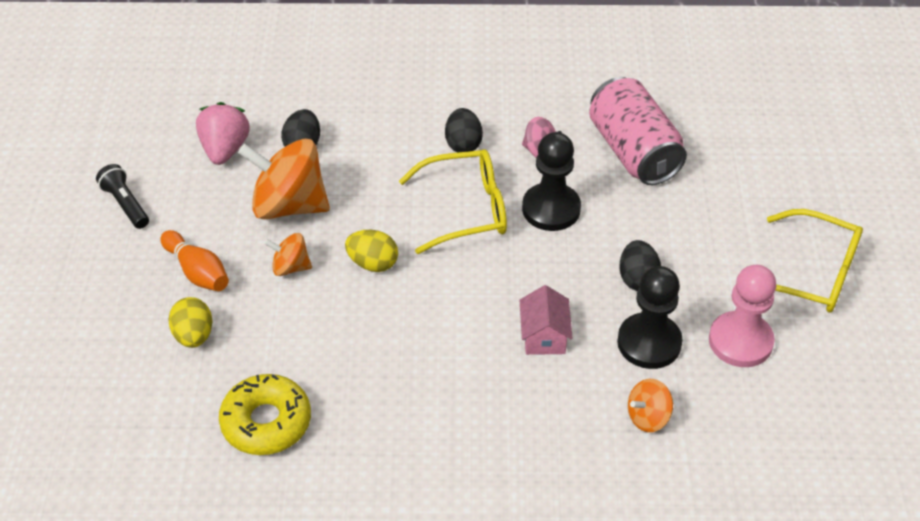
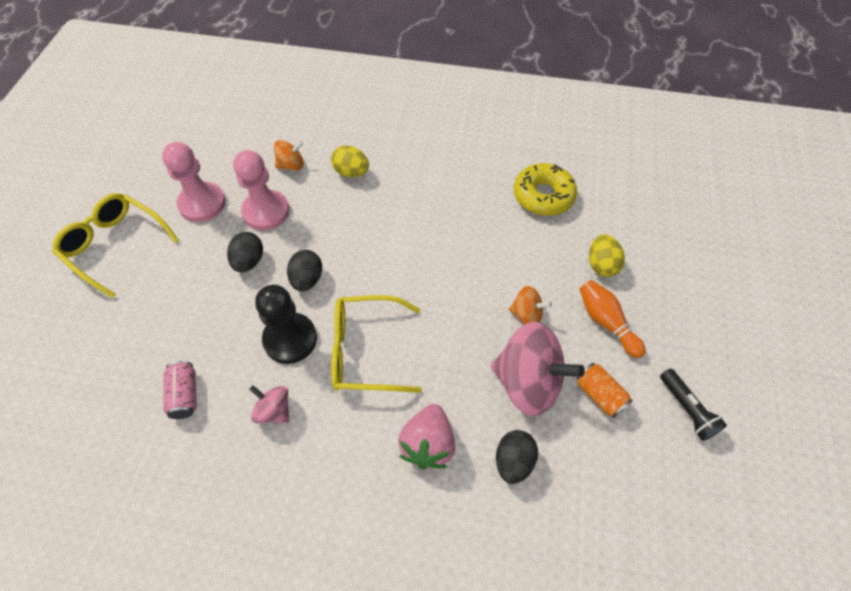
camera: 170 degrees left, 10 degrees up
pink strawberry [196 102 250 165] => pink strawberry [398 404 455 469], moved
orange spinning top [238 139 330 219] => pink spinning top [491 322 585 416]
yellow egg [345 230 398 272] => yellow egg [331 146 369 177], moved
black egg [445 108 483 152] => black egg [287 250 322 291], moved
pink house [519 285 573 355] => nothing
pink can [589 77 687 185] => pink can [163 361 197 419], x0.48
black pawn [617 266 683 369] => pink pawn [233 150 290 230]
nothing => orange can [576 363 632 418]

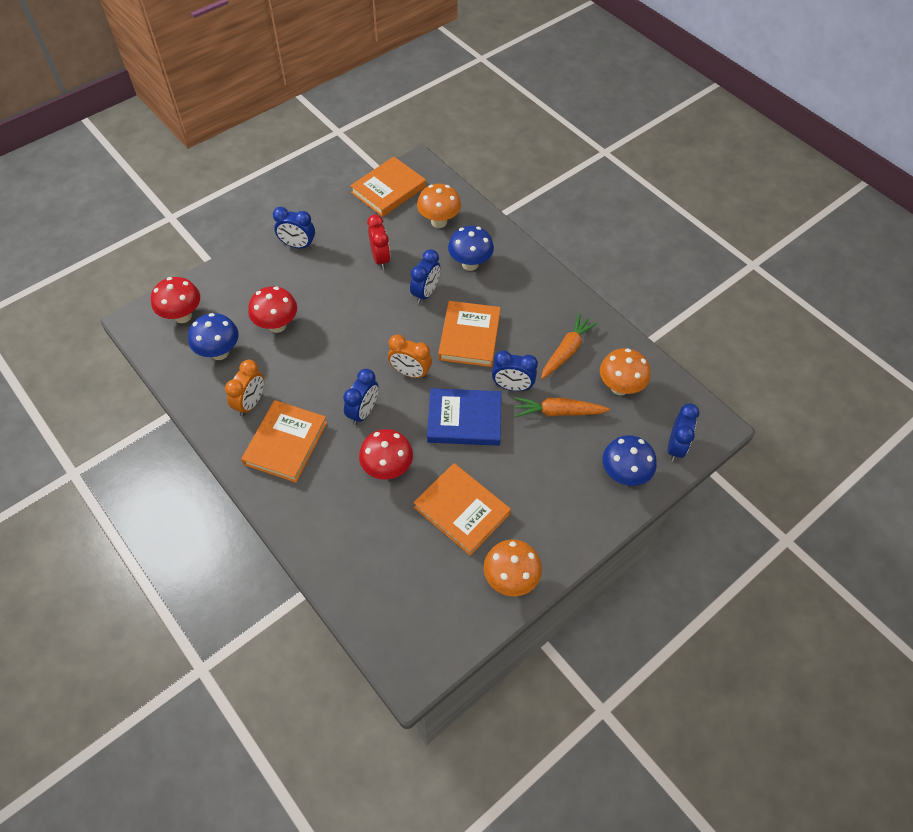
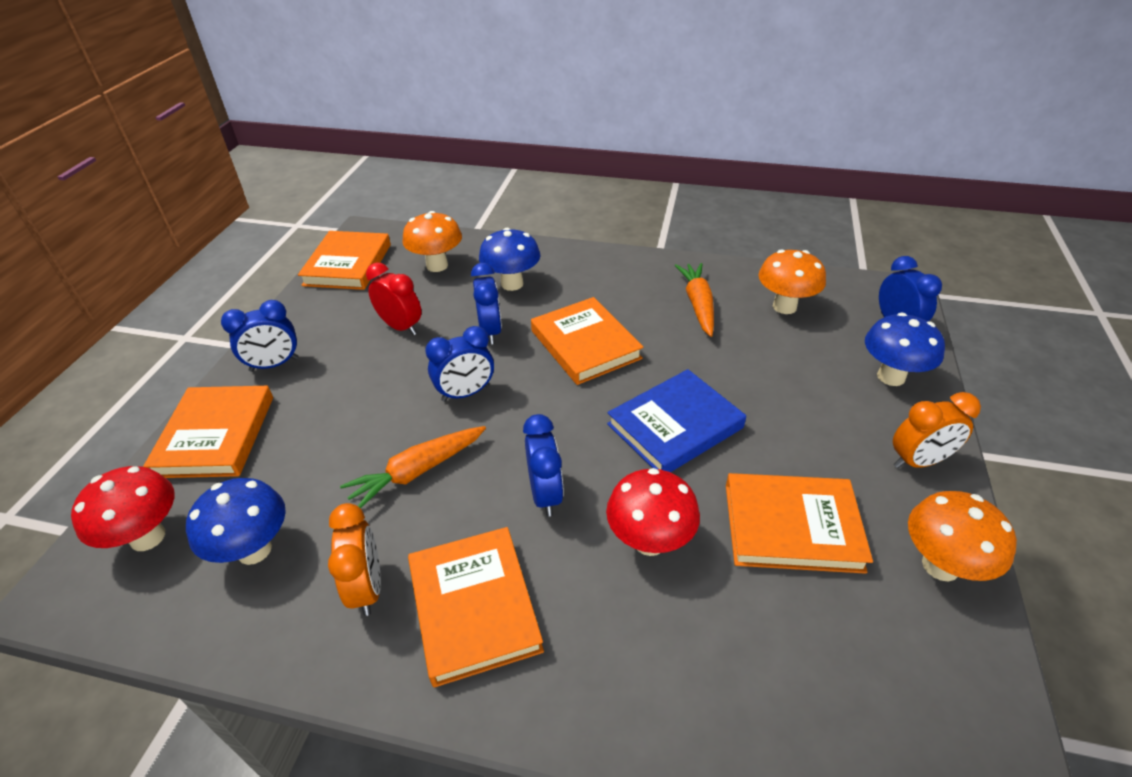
camera: 35 degrees left, 15 degrees down
red mushroom [248 286 297 333] => nothing
orange clock [388 334 432 379] => orange clock [893 392 981 468], moved
blue clock [492 351 538 391] => blue clock [425 326 494 402], moved
orange carrot [514 397 610 417] => orange carrot [340 426 486 508], moved
nothing => orange book [143 386 273 478]

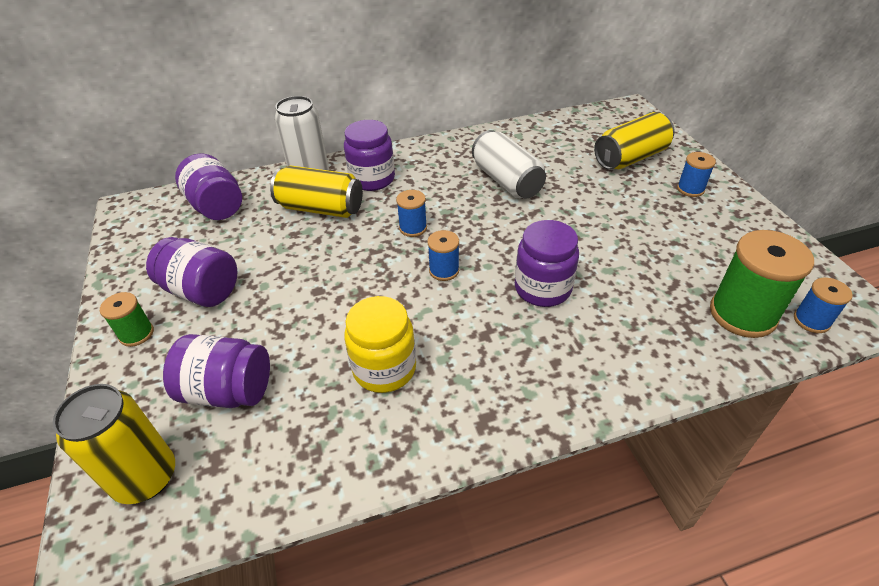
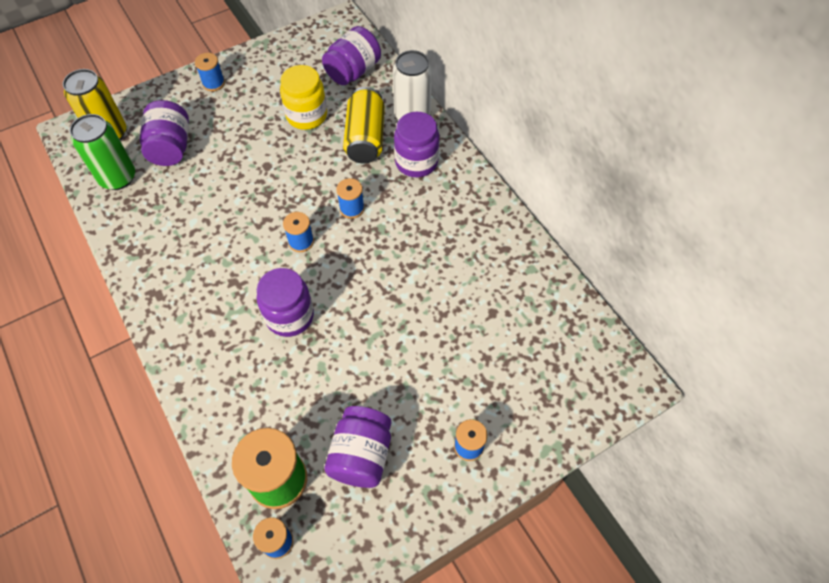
camera: 75 degrees right, 15 degrees up
green spool [100 292 154 347] => blue spool [195 53 225 91]
purple jar [146 237 237 307] => purple jar [324 406 392 488], moved
yellow jar [344 296 416 393] => yellow jar [280 65 327 130], moved
white can [472 130 546 199] => nothing
yellow can [594 112 675 170] => nothing
nothing => green can [70 114 135 190]

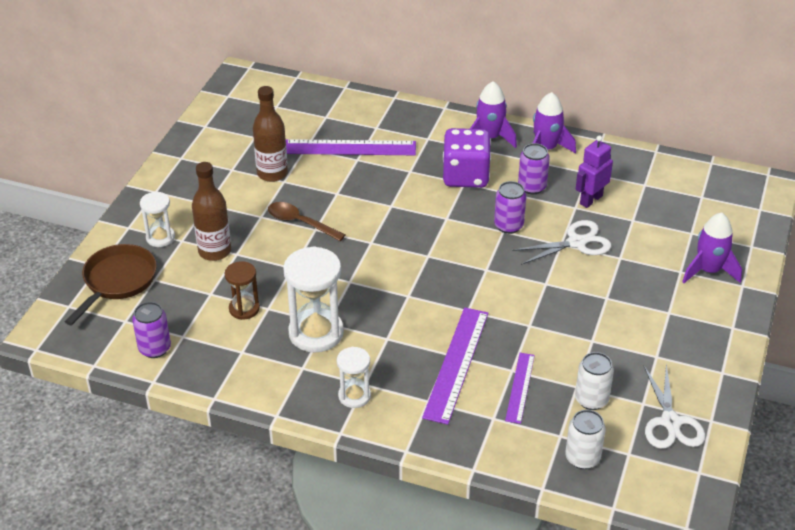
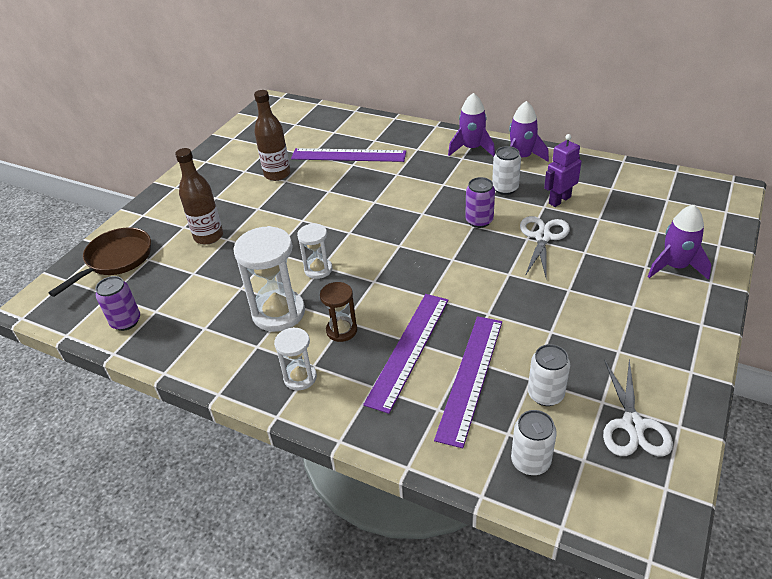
camera: 10 degrees right, 0 degrees up
white hourglass [140 191 175 247] => white hourglass [297 223 332 279], moved
brown hourglass [225 261 260 320] => brown hourglass [320 282 357 342], moved
brown spoon [268 202 345 241] => nothing
purple dice [443 128 491 188] => nothing
purple ruler [505 353 535 424] => purple ruler [434 316 502 448], x1.71
white scissors [512 220 611 265] => white scissors [520 216 570 277], 60 degrees counterclockwise
purple can [518 143 550 194] => white can [492 146 521 195]

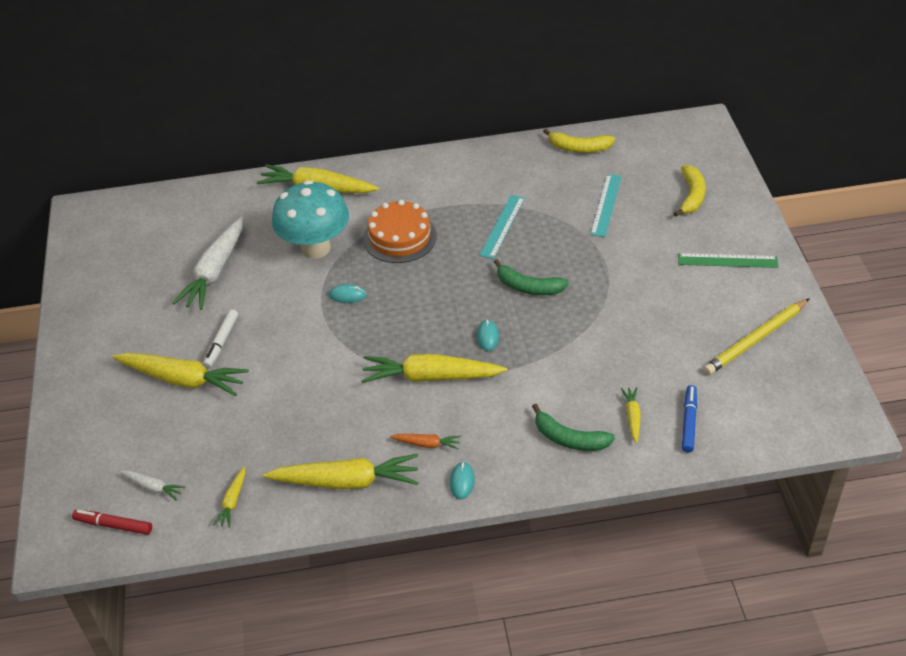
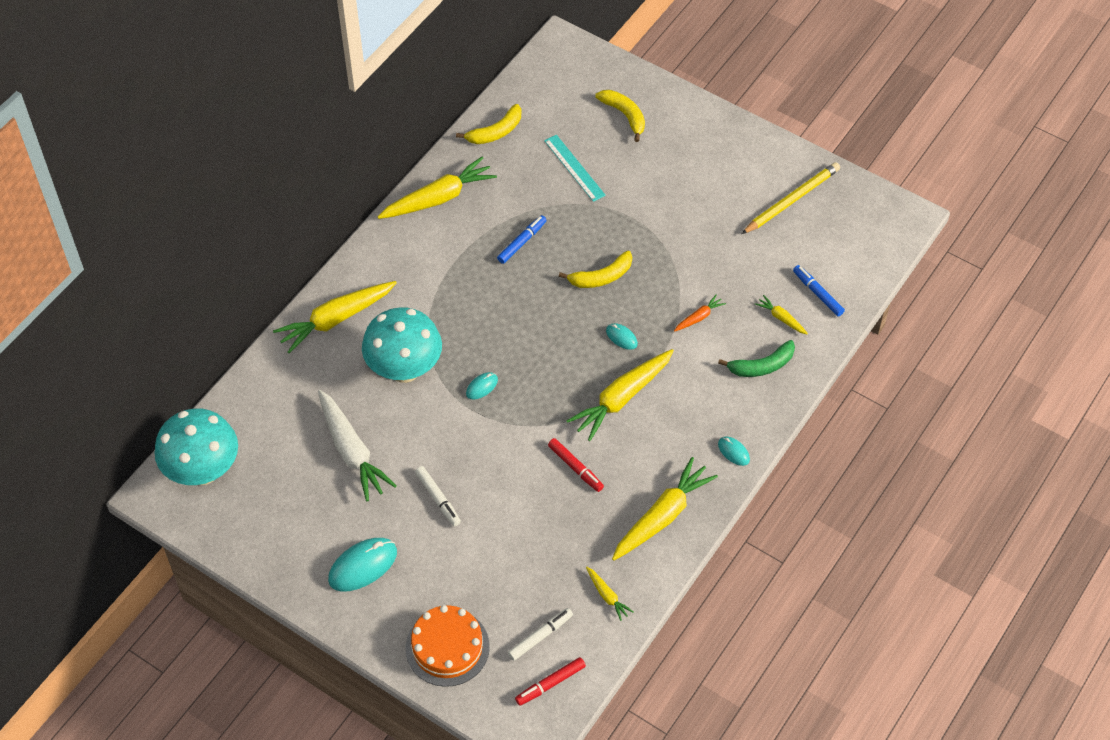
camera: 50 degrees left, 10 degrees up
yellow carrot [112 352 249 396] => yellow carrot [378 157 497 219], moved
white carrot [120 471 185 500] => white marker [508 608 573 661]
orange cake [363 200 437 263] => orange cake [406 605 490 687], moved
orange carrot [390 434 461 450] => orange carrot [674 294 726 332], moved
turquoise ruler [479 195 525 259] => blue marker [497 215 547 264]
green banana [494 259 569 295] => yellow banana [559 251 632 288]
green ruler [678 253 779 268] => nothing
yellow pencil [703 298 810 375] => yellow pencil [742 162 840 234], 135 degrees counterclockwise
nothing => turquoise mushroom [154 408 238 485]
nothing => turquoise mouse [328 538 397 591]
nothing => red marker [548 438 604 492]

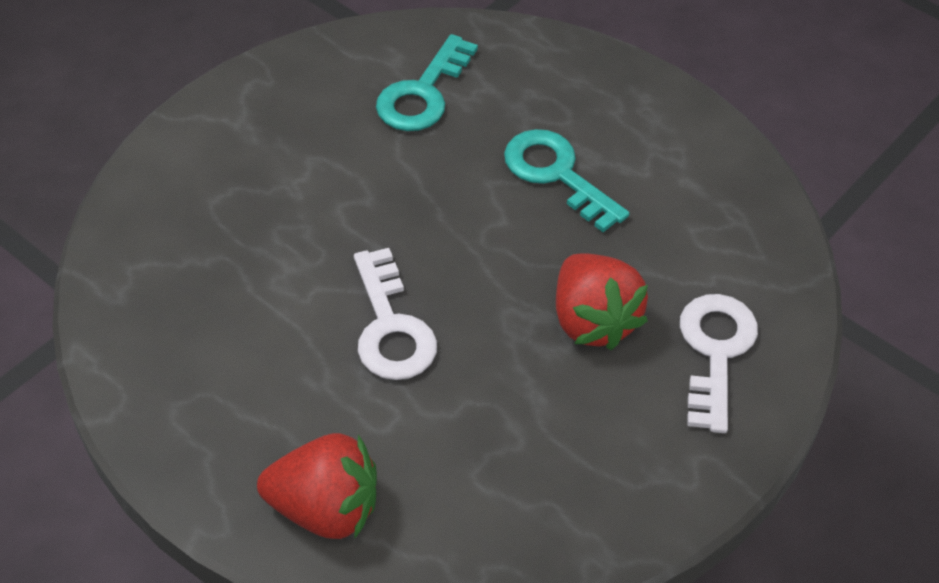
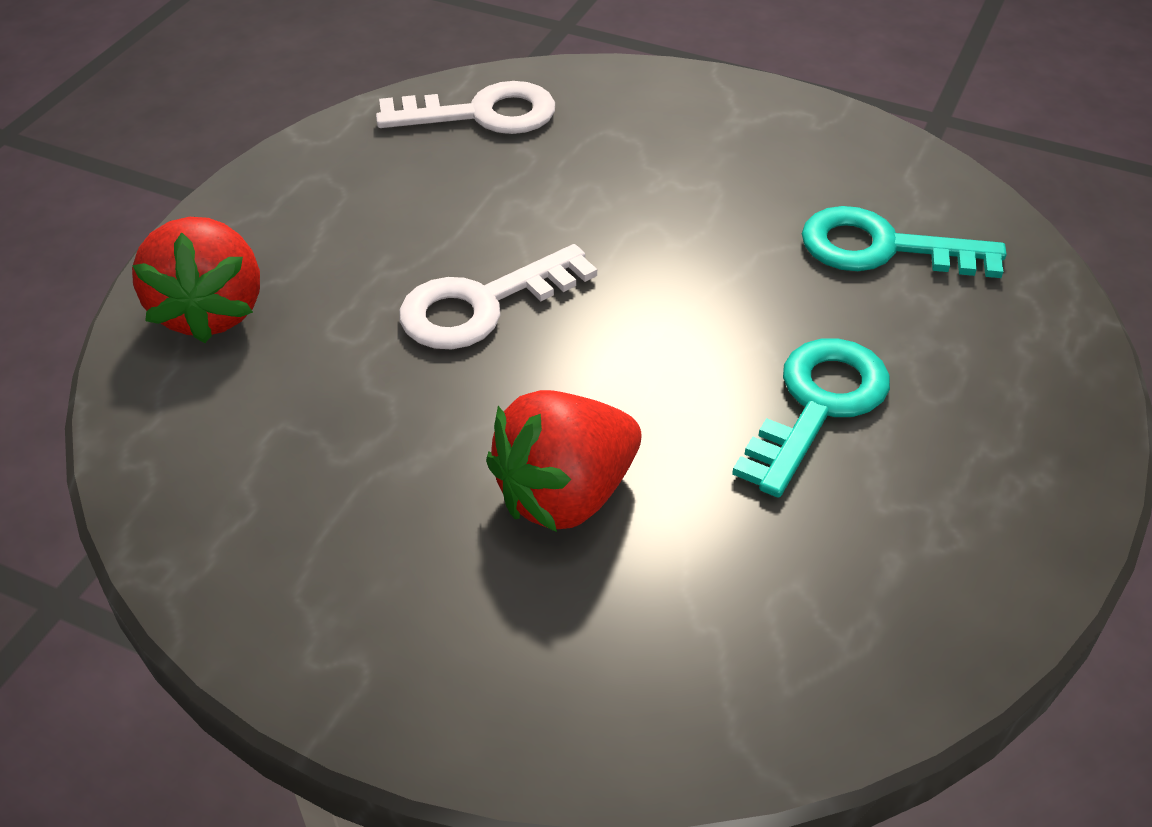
camera: 75 degrees right, 5 degrees down
white key [680 294 758 433] => white key [376 81 555 134], moved

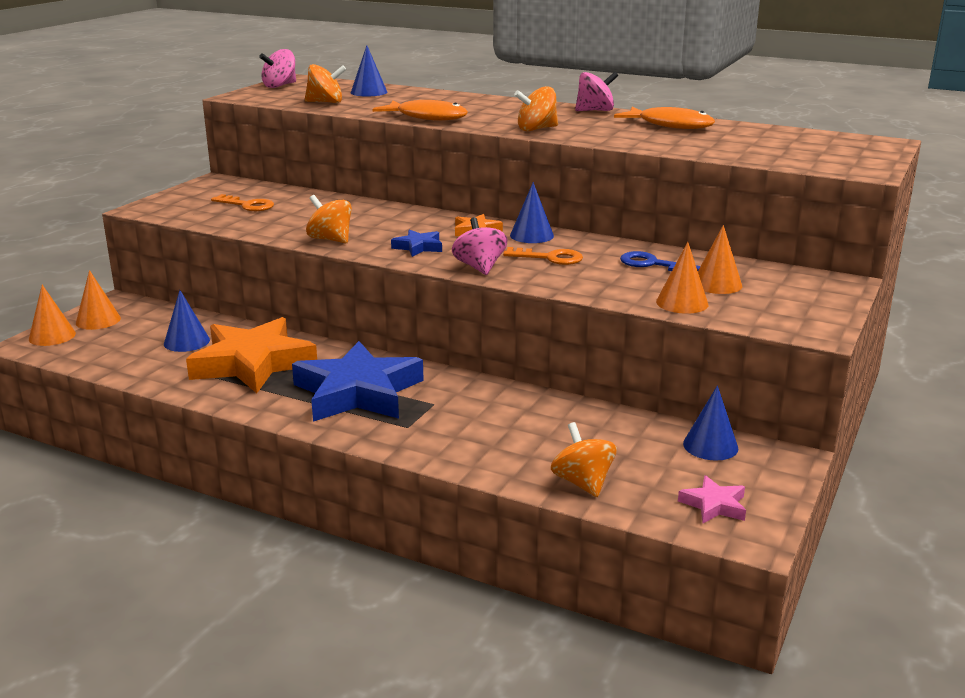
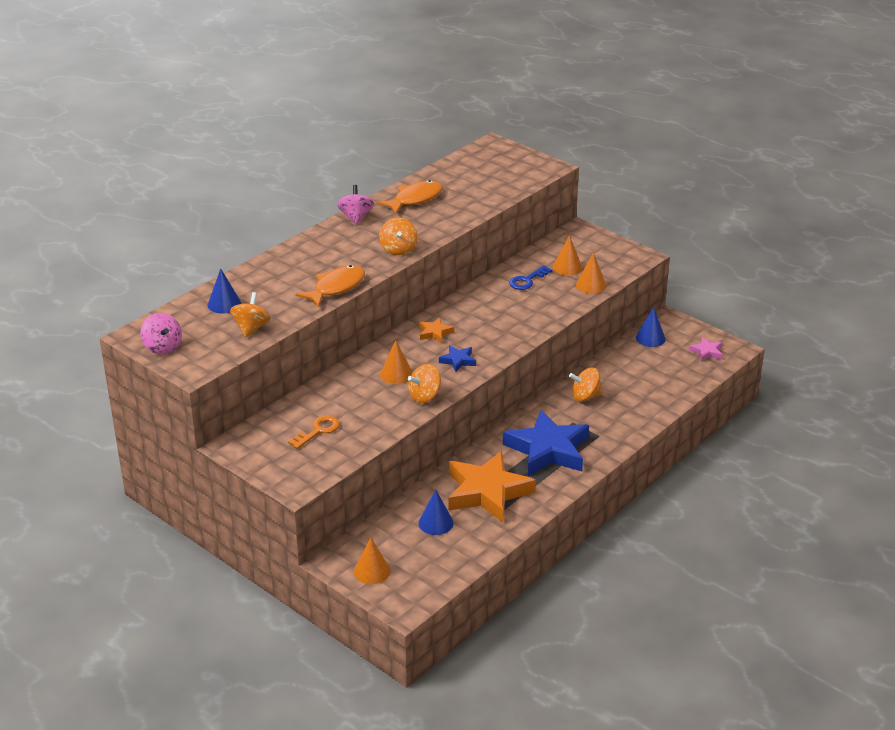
camera: 75 degrees left, 10 degrees up
orange cone [29 285 76 346] => orange cone [380 340 413 384], moved
pink spinning top [452 217 508 275] => nothing
orange key [503 247 583 265] => nothing
blue cone [510 182 554 243] => nothing
orange spinning top [551 422 617 497] => orange spinning top [569 367 603 401], moved

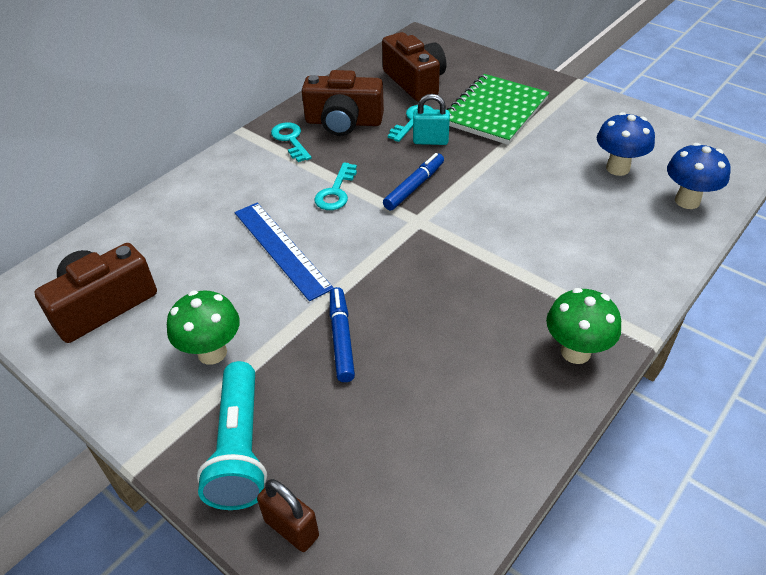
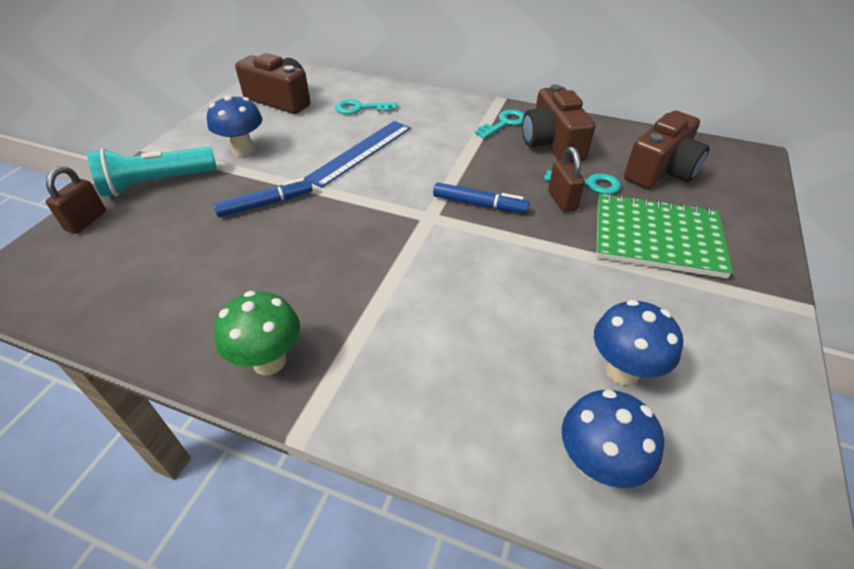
camera: 70 degrees right, 0 degrees up
green mushroom [167 290 240 365] => blue mushroom [207 95 262 157]
turquoise key [314 162 357 210] => turquoise key [335 99 397 114], moved
turquoise padlock [413 94 450 145] => brown padlock [548 147 585 212]

